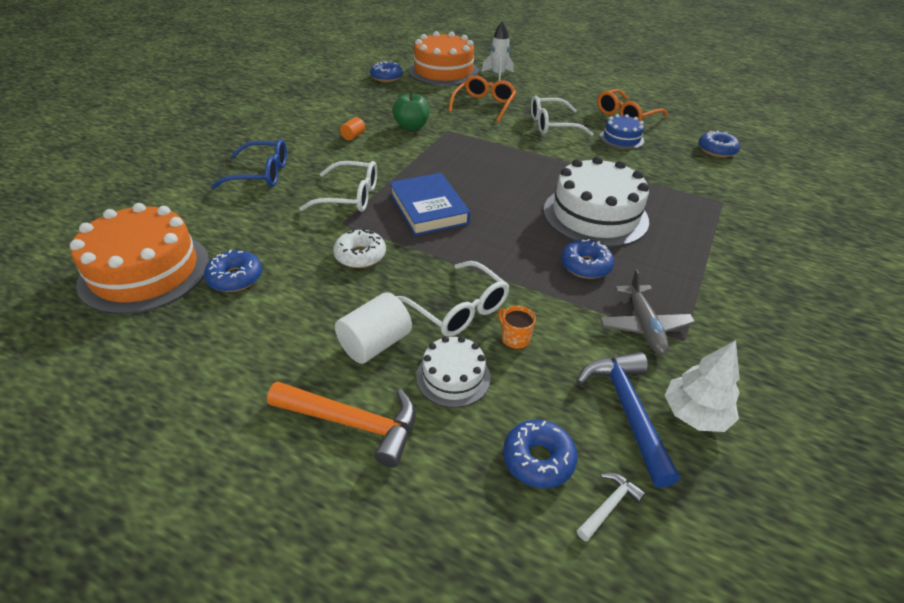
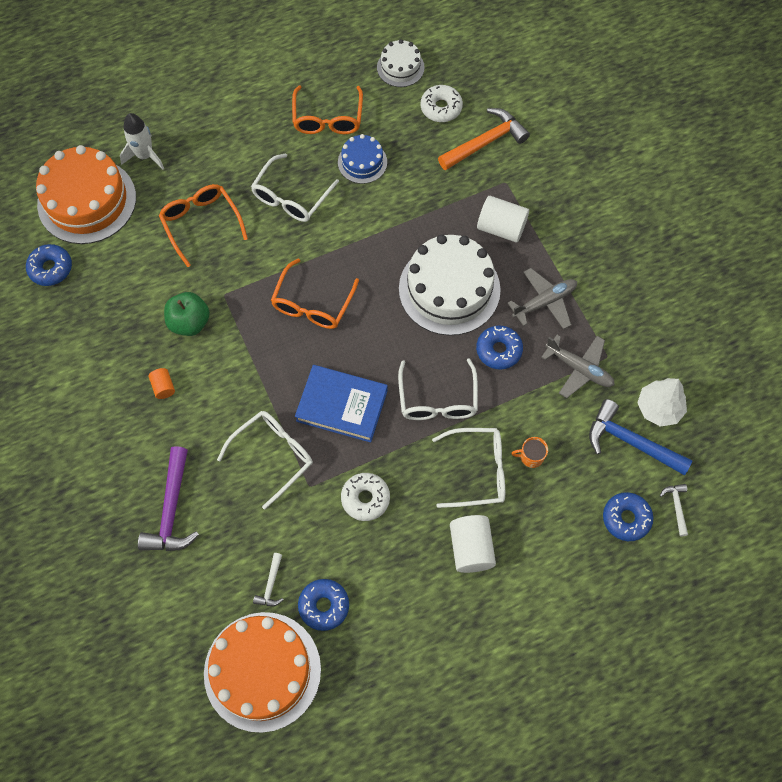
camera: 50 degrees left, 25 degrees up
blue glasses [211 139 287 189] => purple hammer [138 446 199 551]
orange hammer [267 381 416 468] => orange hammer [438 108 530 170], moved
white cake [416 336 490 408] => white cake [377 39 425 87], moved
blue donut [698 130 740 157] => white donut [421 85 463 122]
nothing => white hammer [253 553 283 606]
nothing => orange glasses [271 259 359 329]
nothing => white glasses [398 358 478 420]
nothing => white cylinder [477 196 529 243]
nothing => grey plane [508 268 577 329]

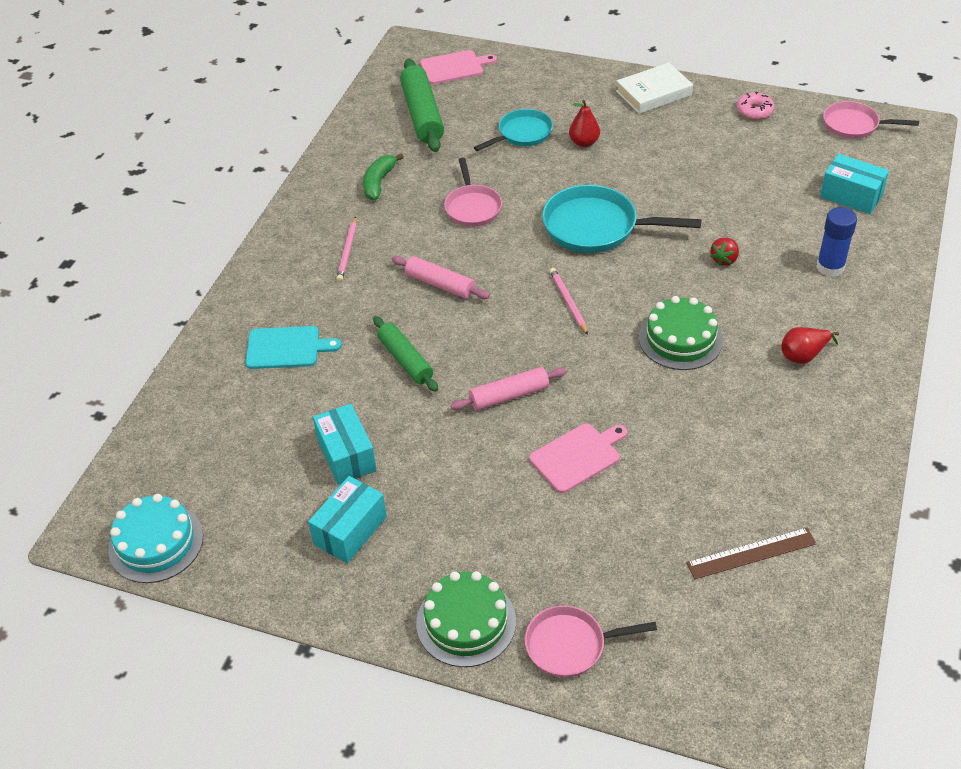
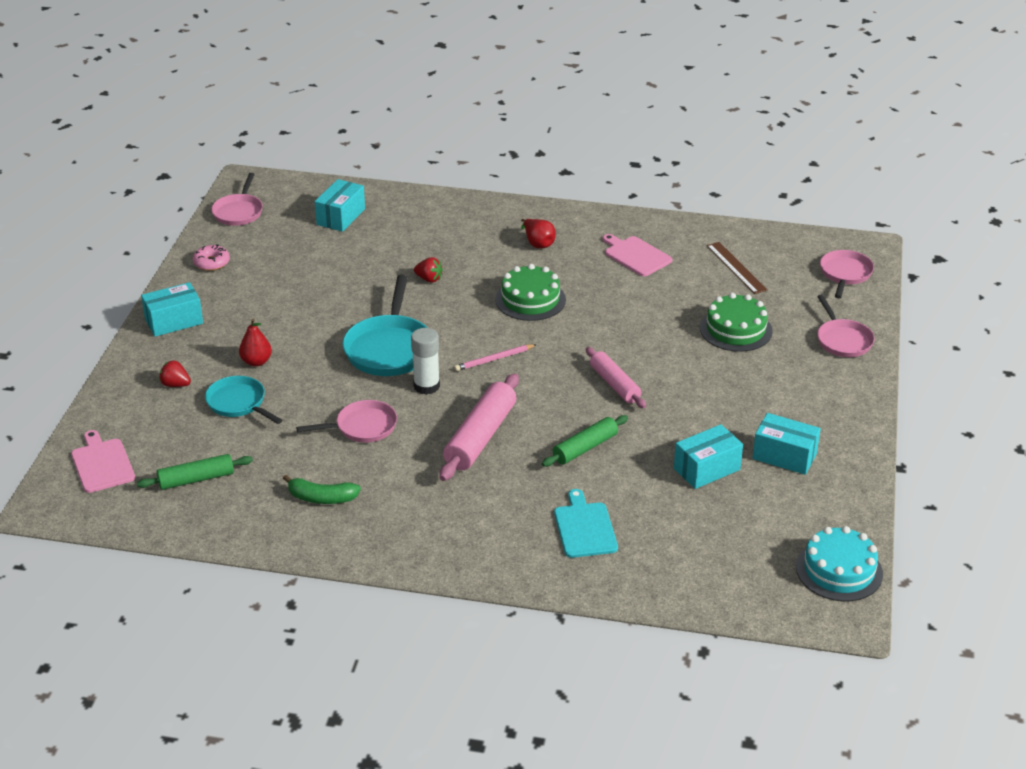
camera: 100 degrees left, 10 degrees down
pink pencil [336 217 357 282] => nothing
pink rolling pin [392 256 490 299] => pink rolling pin [439 373 519 481], x1.56
green rolling pin [400 59 444 152] => green rolling pin [137 454 253 490], x0.64
green cake [416 571 516 667] => green cake [700 293 773 352], moved
pink cutting board [529 423 627 493] => pink cutting board [603 234 672 276], moved
white book [616 63 693 114] => turquoise box [141 282 203 337]
blue glue stick [816 207 857 277] => nothing
nothing => red strawberry [159 360 191 387]
nothing => white glue stick [411 328 440 395]
nothing => pink pan [820 250 874 299]

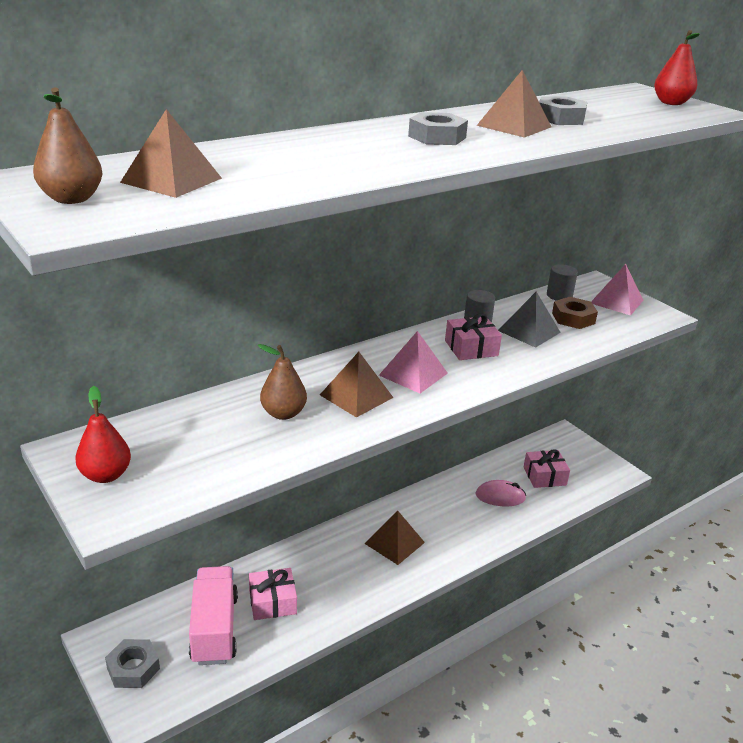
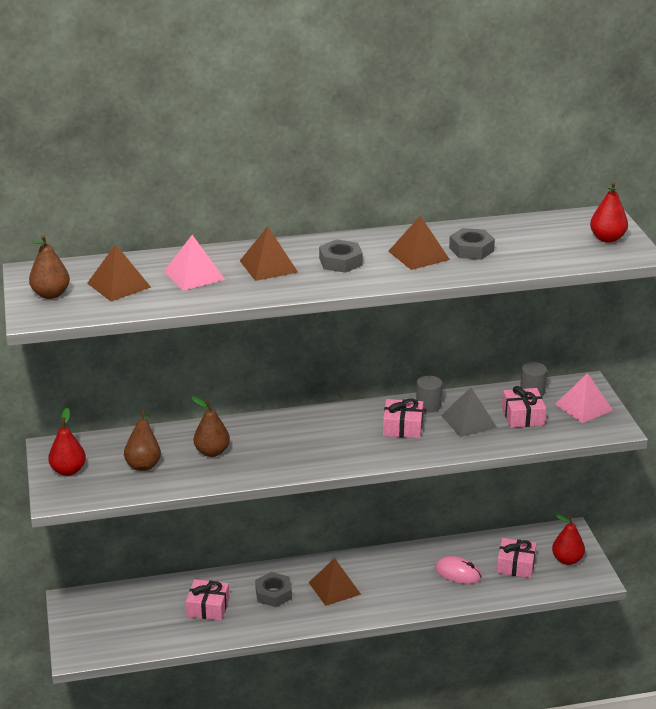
camera: 25 degrees right, 0 degrees up
grey nut [105 639 160 688] => grey nut [255 572 292 607], moved
pink truck [189 566 238 665] => nothing
brown pyramid [320 352 394 418] => brown pyramid [240 226 298 281], moved
pink pyramid [379 331 448 393] => pink pyramid [164 235 225 291], moved
brown nut [552 297 598 329] => pink gift [502 386 546 428]
nothing => brown pear [124 409 161 471]
nothing => red pear [552 514 585 565]

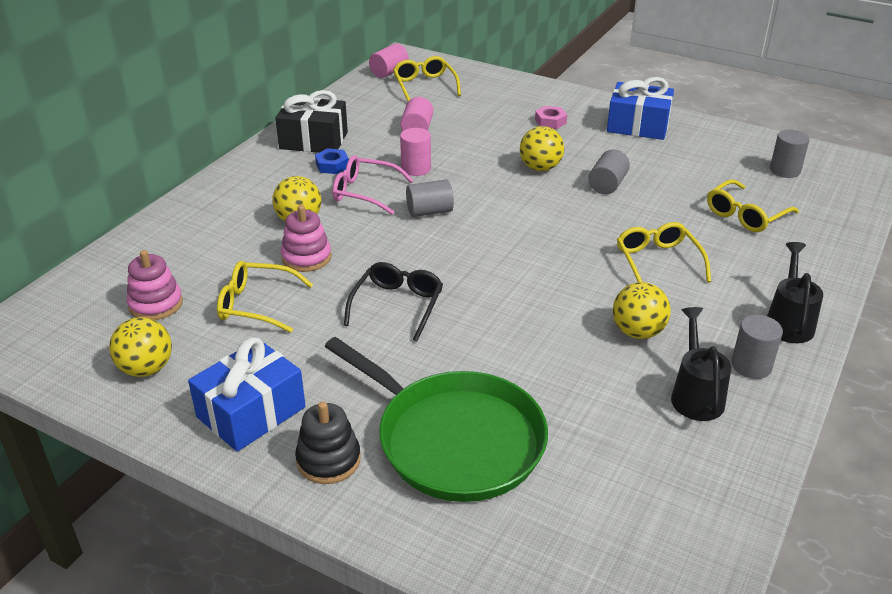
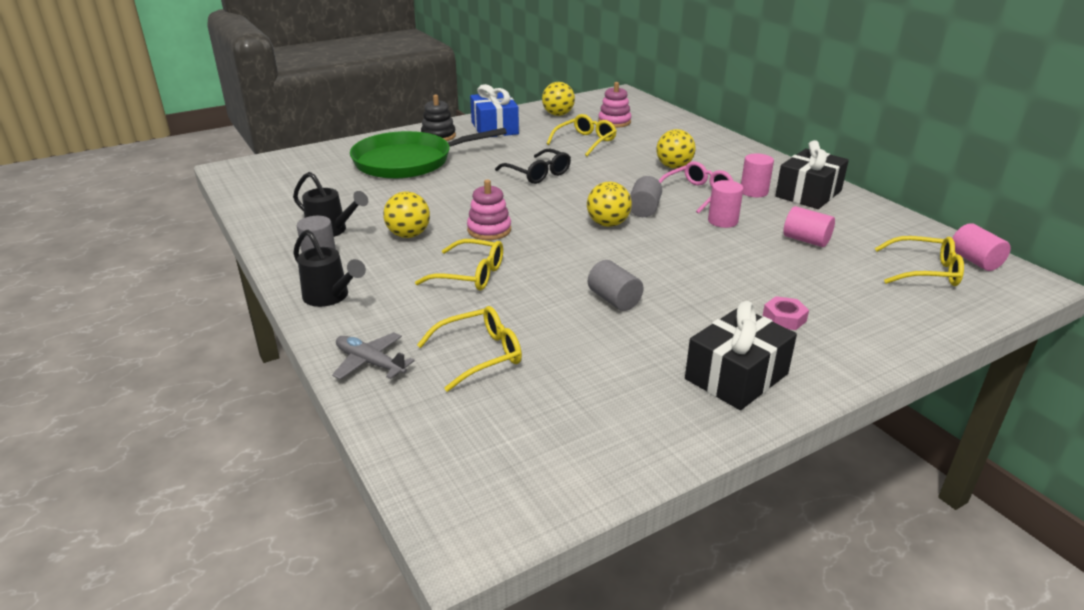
camera: 120 degrees right, 5 degrees down
pink stacking toy [281 205 331 272] => pink stacking toy [467 180 511 240], moved
blue nut [315 148 349 174] => pink cylinder [741 153 774 197]
yellow ball [520 126 564 171] => yellow ball [587 182 632 227], moved
blue gift [607 77 674 140] => black gift [685 301 797 410]
yellow glasses [707 179 799 232] => yellow glasses [417 306 522 392], 75 degrees clockwise
grey cylinder [770 130 810 178] => nothing
nothing => grey plane [332 332 415 380]

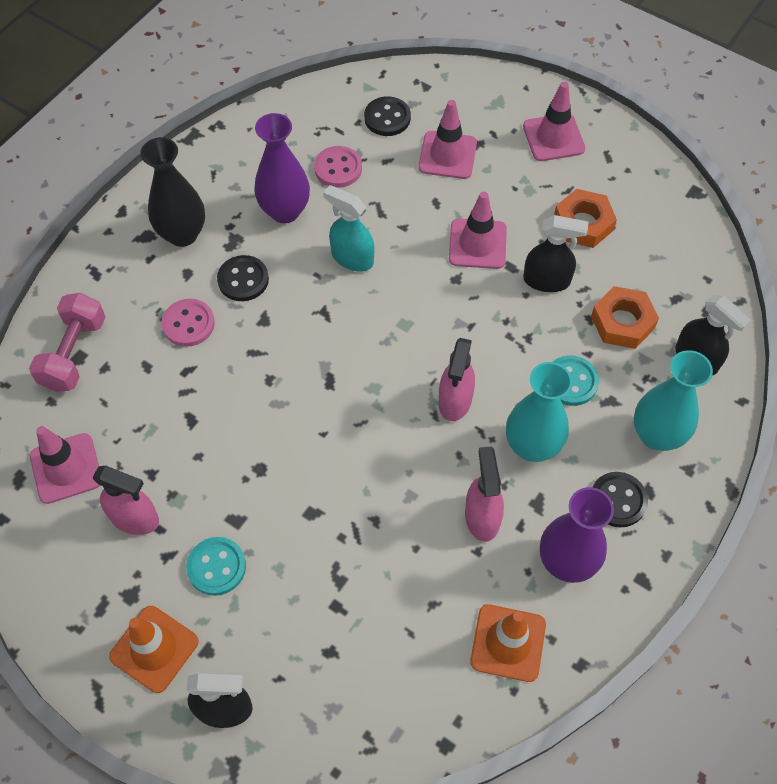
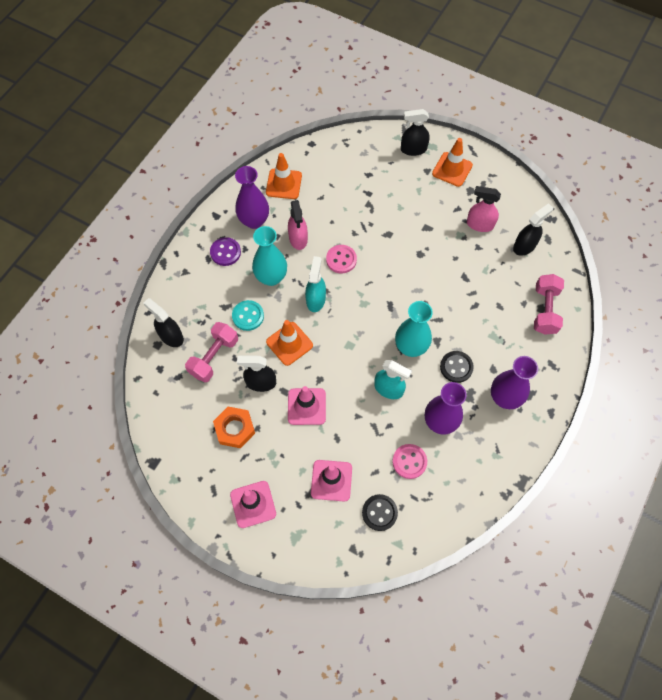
camera: 175 degrees right, 5 degrees up
pink traffic cone [30 426 100 504] => black spray bottle [513 203 553 256]
black vase [140 137 205 247] => purple vase [491 356 538 409]
pink button [162 299 215 347] => pink button [326 245 357 273], moved
turquoise button [186 537 246 596] => nothing
pink spray bottle [439 338 475 421] => turquoise spray bottle [305 256 326 312]
orange nut [591 286 659 349] => pink dumbbell [185 322 238 382]
black button [593 472 648 527] => purple button [210 237 241 266]
turquoise vase [634 350 713 451] => turquoise vase [395 301 433 357], moved
nothing => orange traffic cone [266 320 313 366]

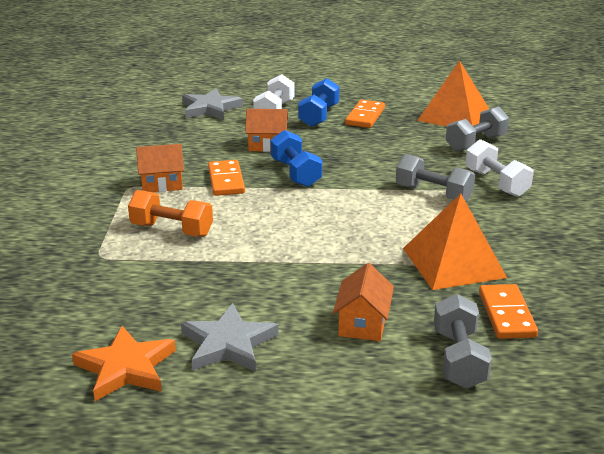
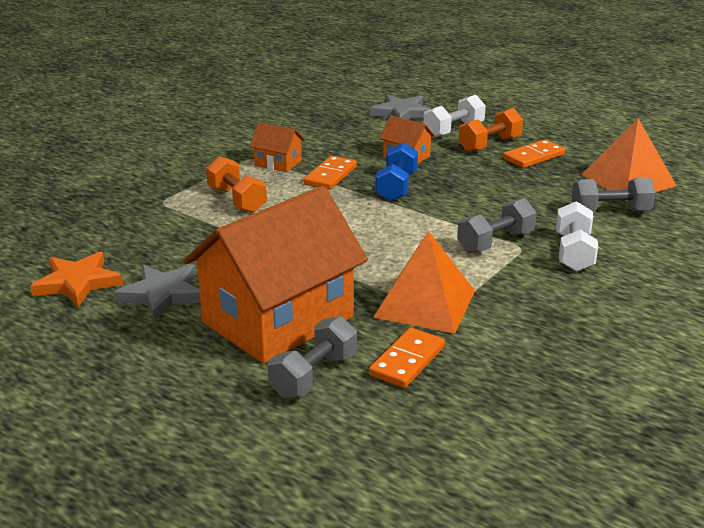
camera: 35 degrees right, 0 degrees up
blue dumbbell [298 78 340 127] => orange dumbbell [458 108 523 152]
orange house [333 263 394 341] => orange house [183 186 368 363], x2.38
grey dumbbell [396 154 475 202] => grey dumbbell [457 198 537 253], 75 degrees clockwise

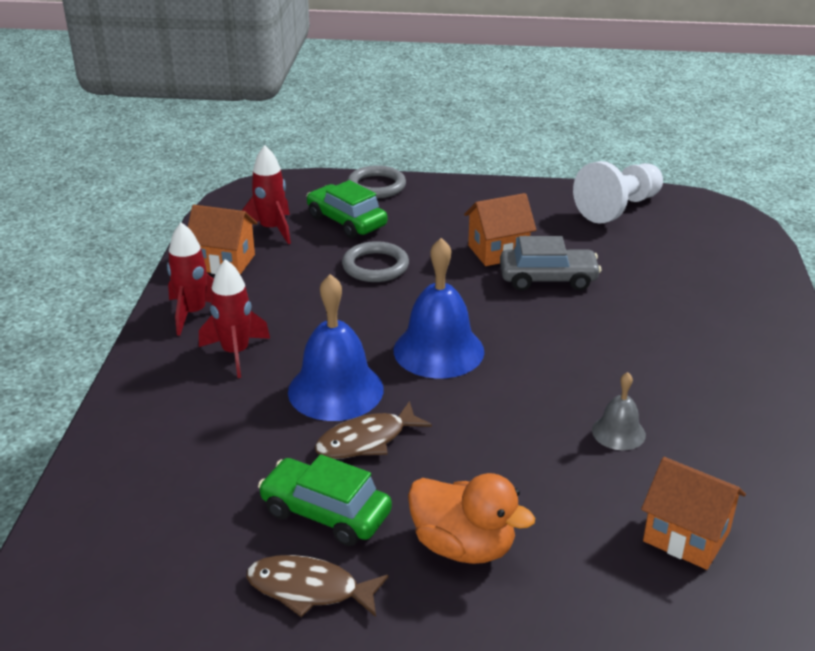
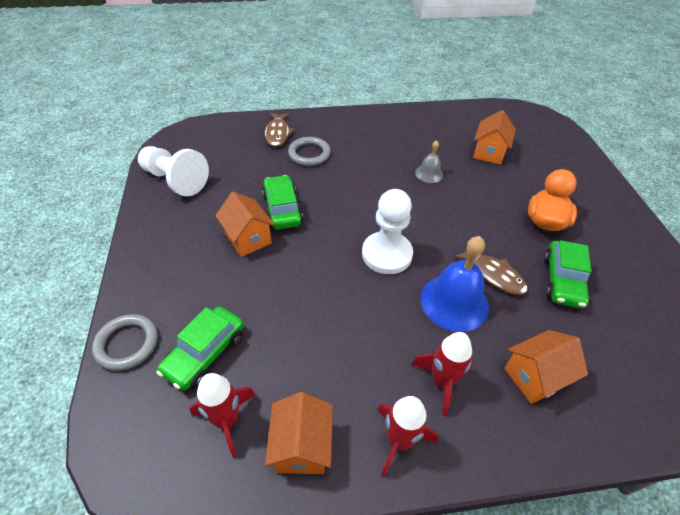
camera: 105 degrees left, 15 degrees up
brown fish [246 555 389 617] => brown fish [265 113 295 147], moved
grey ring [342 241 409 282] => grey ring [288 137 331 166], moved
blue bell [394 238 484 378] => white pawn [362 189 413 274]
grey car [500 236 601 291] => green car [262 175 303 230]
nothing => orange house [504 330 588 404]

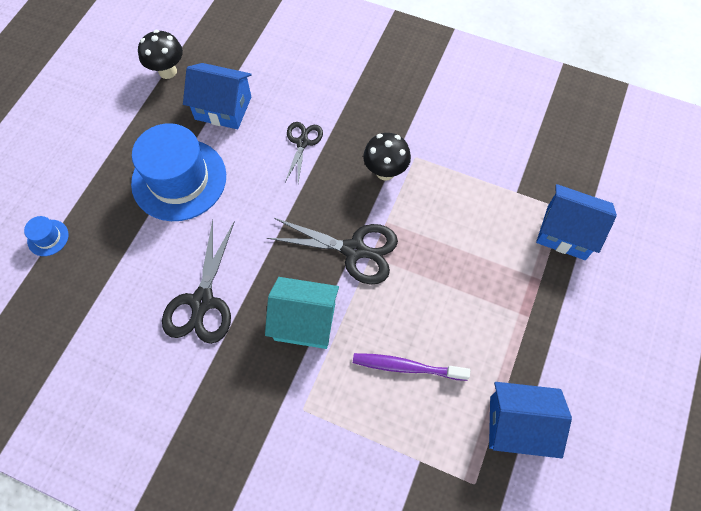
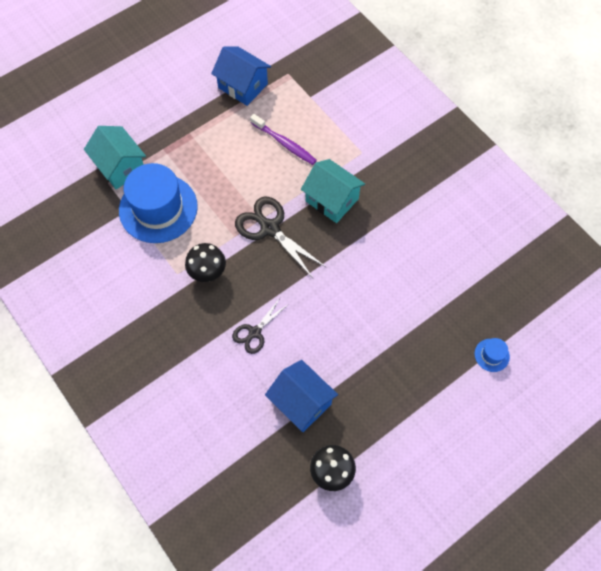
camera: 150 degrees left, 0 degrees up
blue hat [131 123 226 221] => blue hat [119 163 198 243], moved
black scissors [162 220 235 344] => nothing
blue house [536 184 617 260] => turquoise house [84 126 146 189]

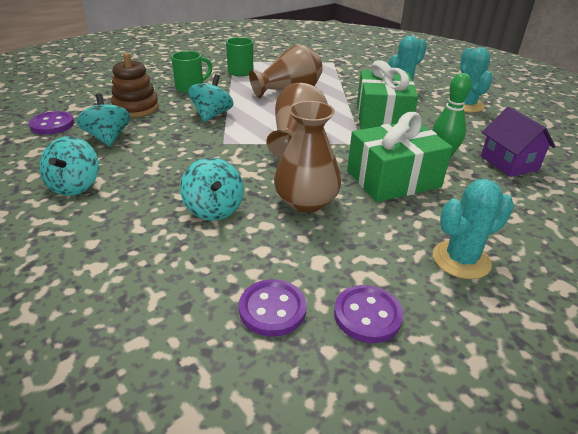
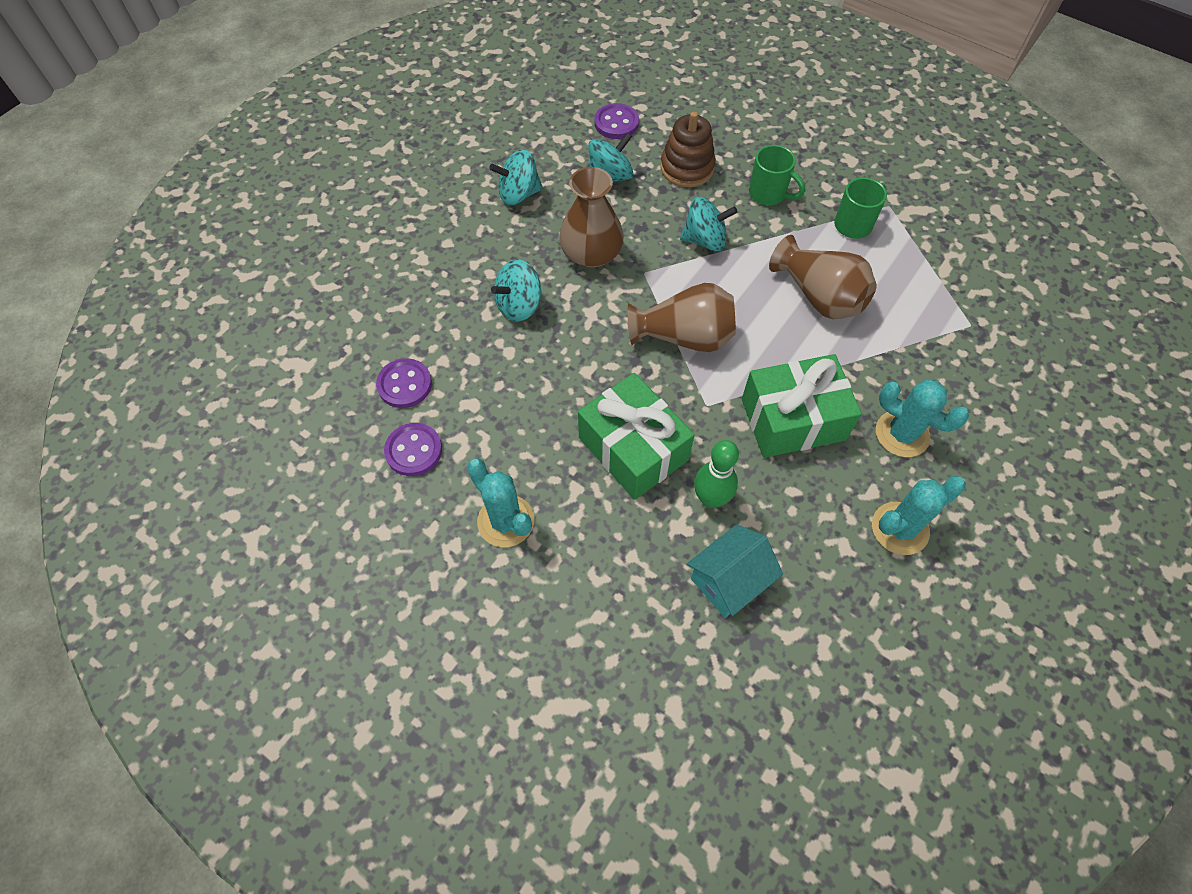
camera: 75 degrees right, 25 degrees up
brown vase [274 101 341 213] => brown vase [559 167 624 268], moved
purple house [481 107 556 177] => turquoise house [687 524 783 618]

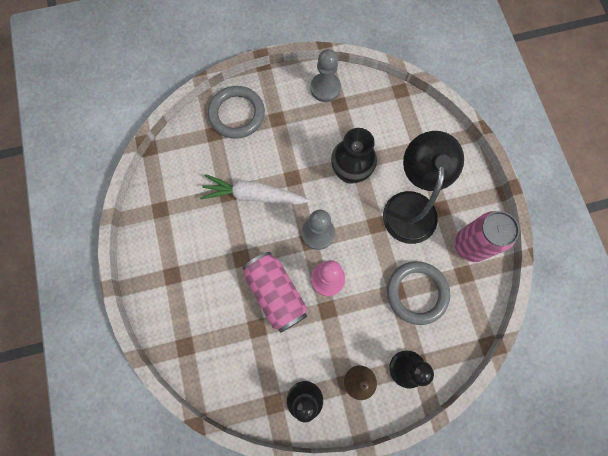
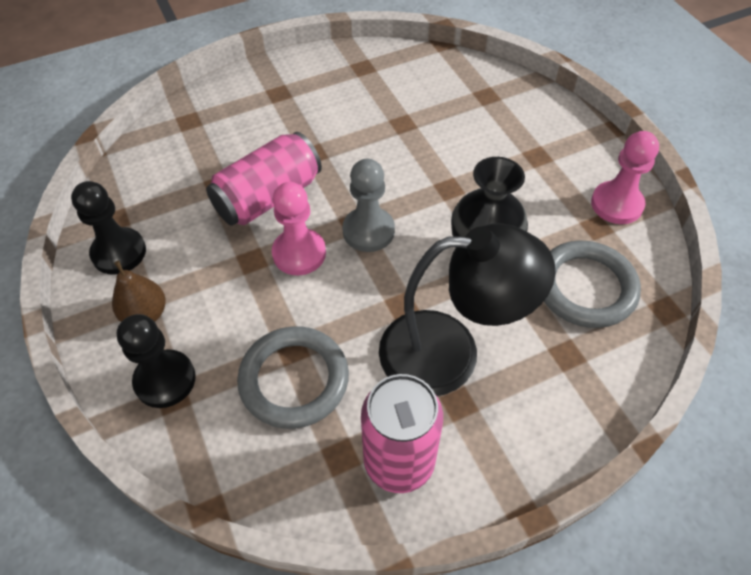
camera: 80 degrees right, 20 degrees down
white carrot [200 174 310 205] => nothing
grey ring [208 86 265 139] => grey ring [544 240 641 328], moved
grey pawn [310 49 341 102] => pink pawn [591 131 659 224]

